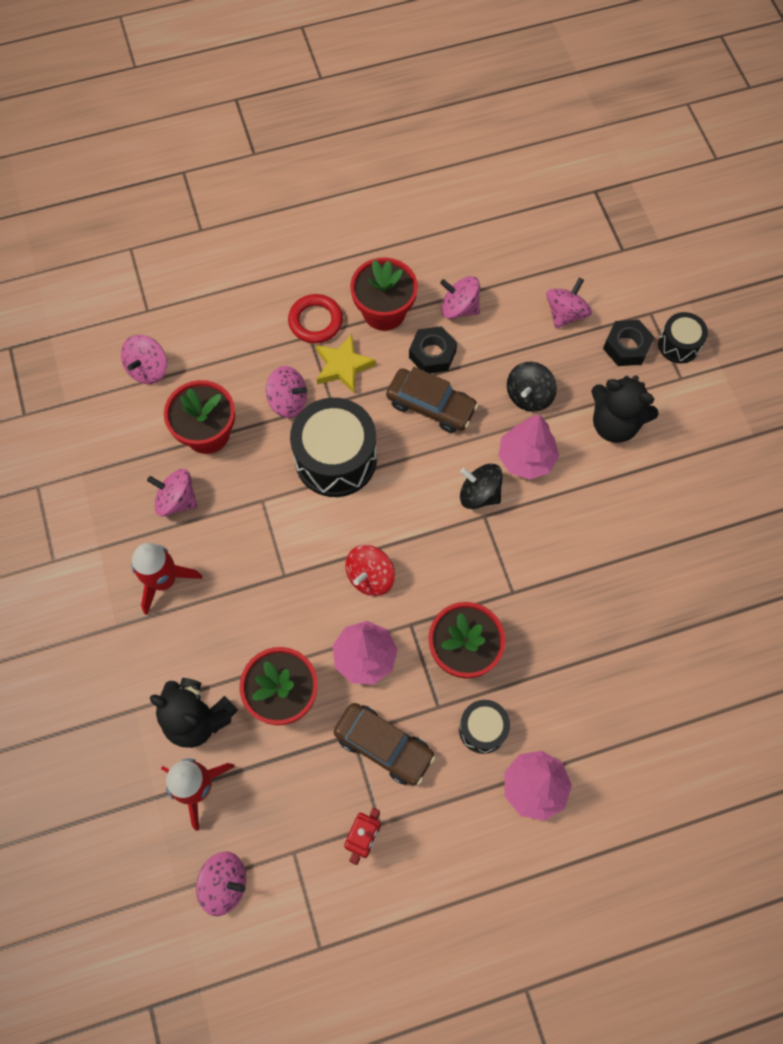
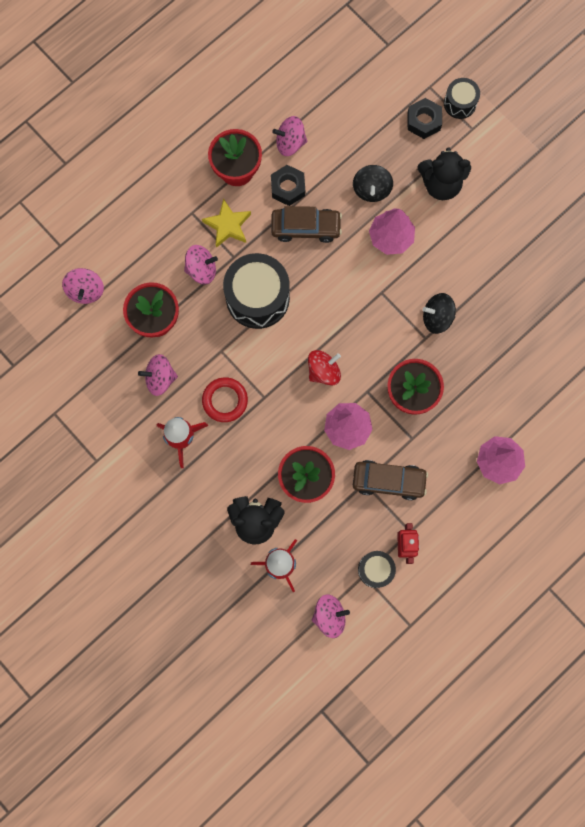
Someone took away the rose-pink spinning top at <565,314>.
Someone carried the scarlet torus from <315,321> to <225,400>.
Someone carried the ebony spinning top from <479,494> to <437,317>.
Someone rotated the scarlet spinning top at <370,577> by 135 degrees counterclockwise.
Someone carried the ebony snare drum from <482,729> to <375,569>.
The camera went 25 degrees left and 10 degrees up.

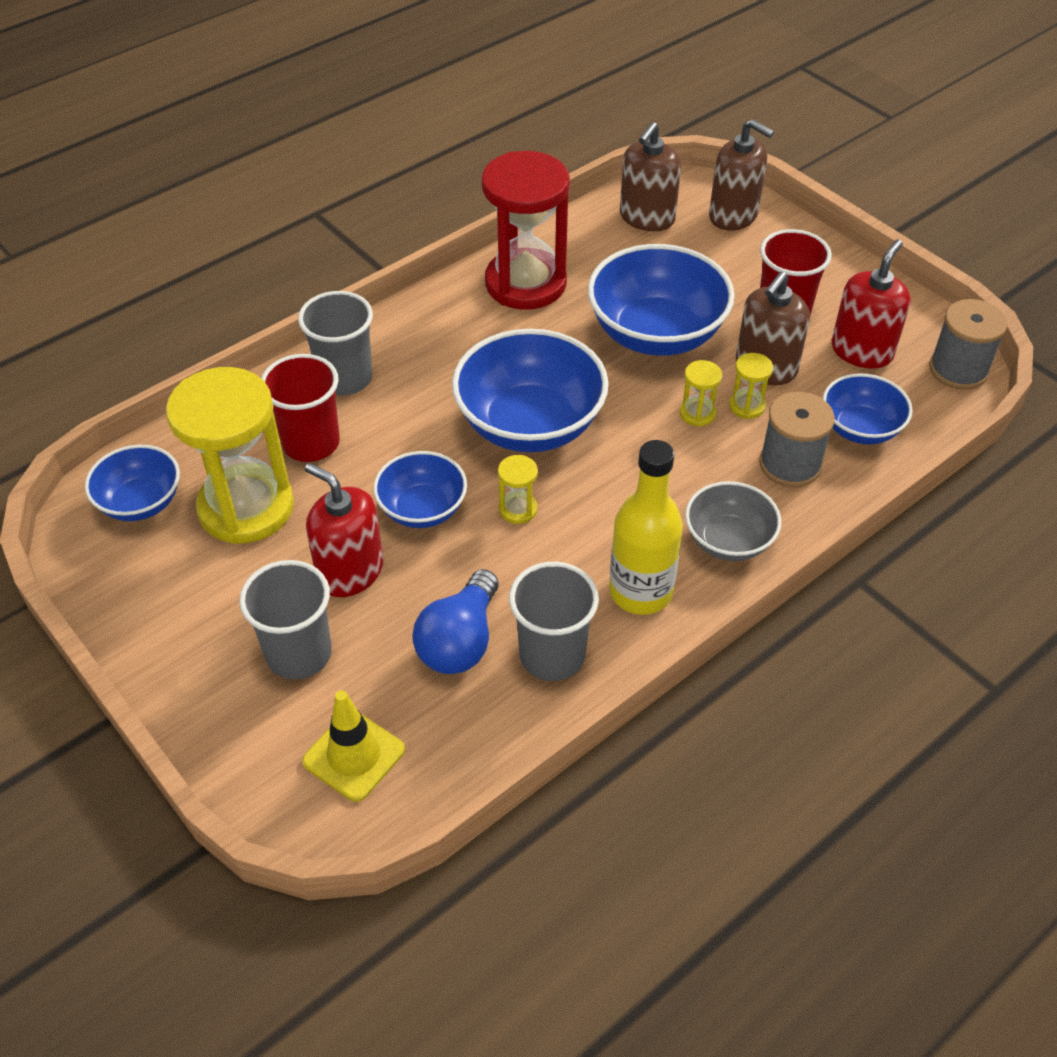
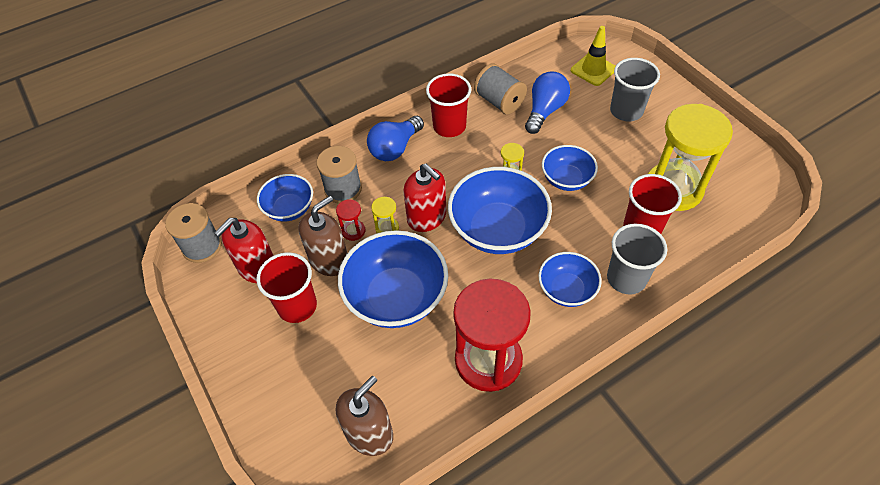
Someone took away the brown pump bottle at <733,215>.
Someone repainted the yellow sand timer at <747,406>, which became the scarlet sand timer at <353,231>.
Someone swapped the yellow bottle at <640,592> for the scarlet tumbler at <449,126>.
Someone carried the royal blue bowl from <141,502> to <566,290>.
Someone carried the scarlet pump bottle from <350,571> to <427,217>.
Someone swapped the ash-grey bowl at <728,541> for the royal blue light bulb at <395,148>.
Someone swapped the ash-grey tumbler at <552,655> for the ash-grey spool at <499,101>.
The camera went 170 degrees left and 5 degrees up.

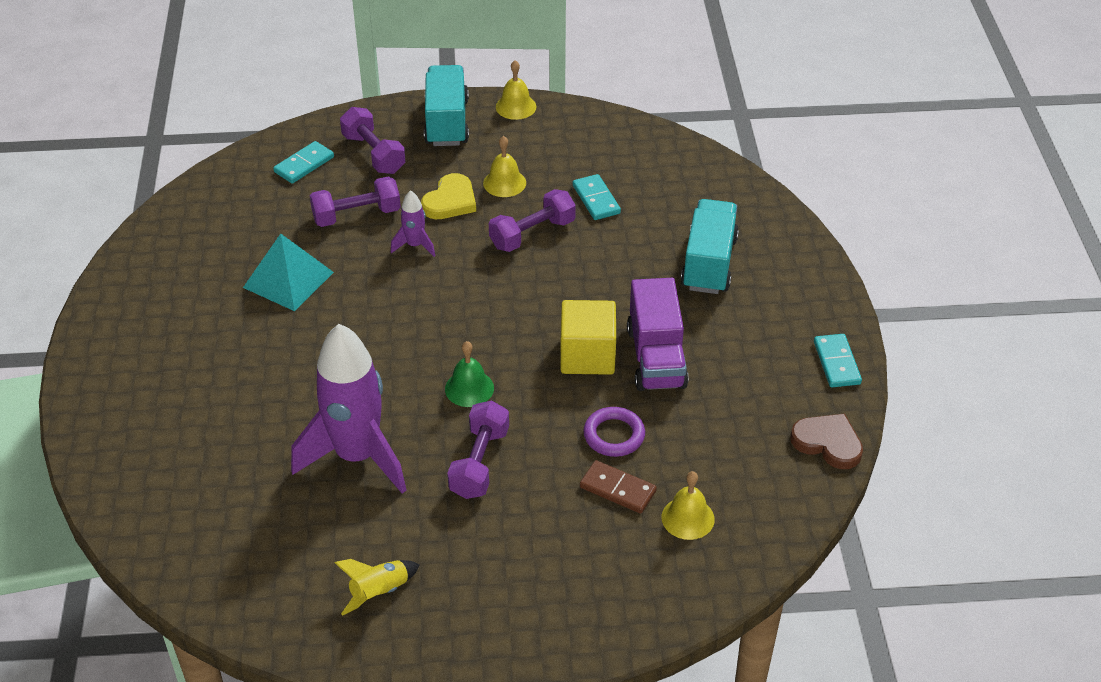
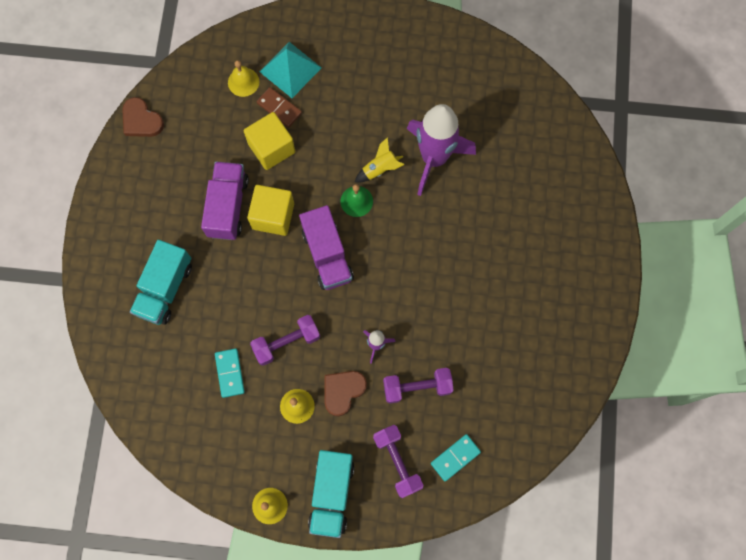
Someone repainted the yellow heart shape at <450,201>, which became the brown heart shape at <343,391>.
Someone carried the turquoise pyramid shape from <288,279> to <290,69>.
Someone took away the turquoise domino tile at <837,363>.
Someone took away the violet hand weight at <479,463>.
Someone swapped the violet torus at <614,435> for the yellow cube at <271,148>.
Someone carried the yellow toy rocket from <379,592> to <379,169>.
Someone put down the violet lorry at <327,255>.
The camera went 170 degrees left and 30 degrees up.

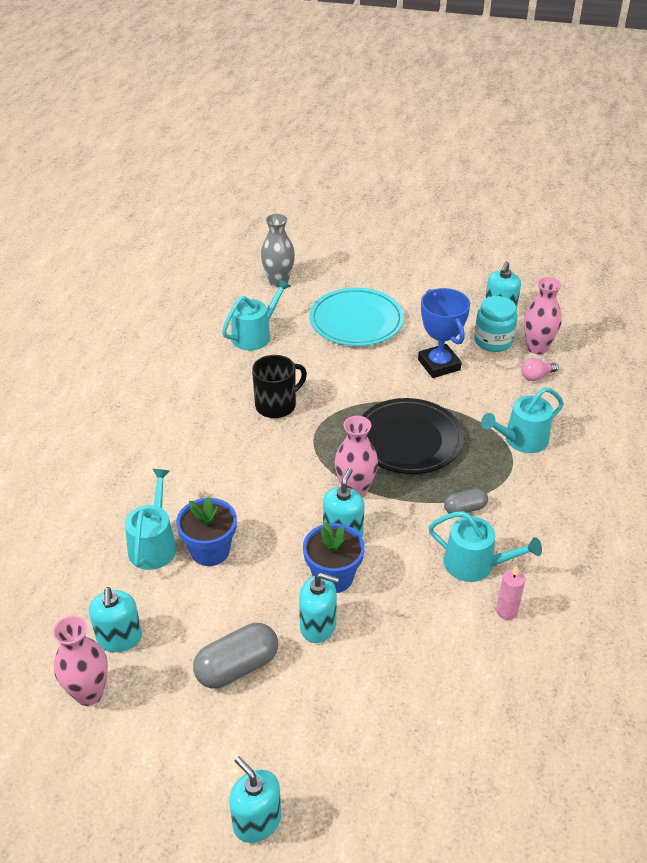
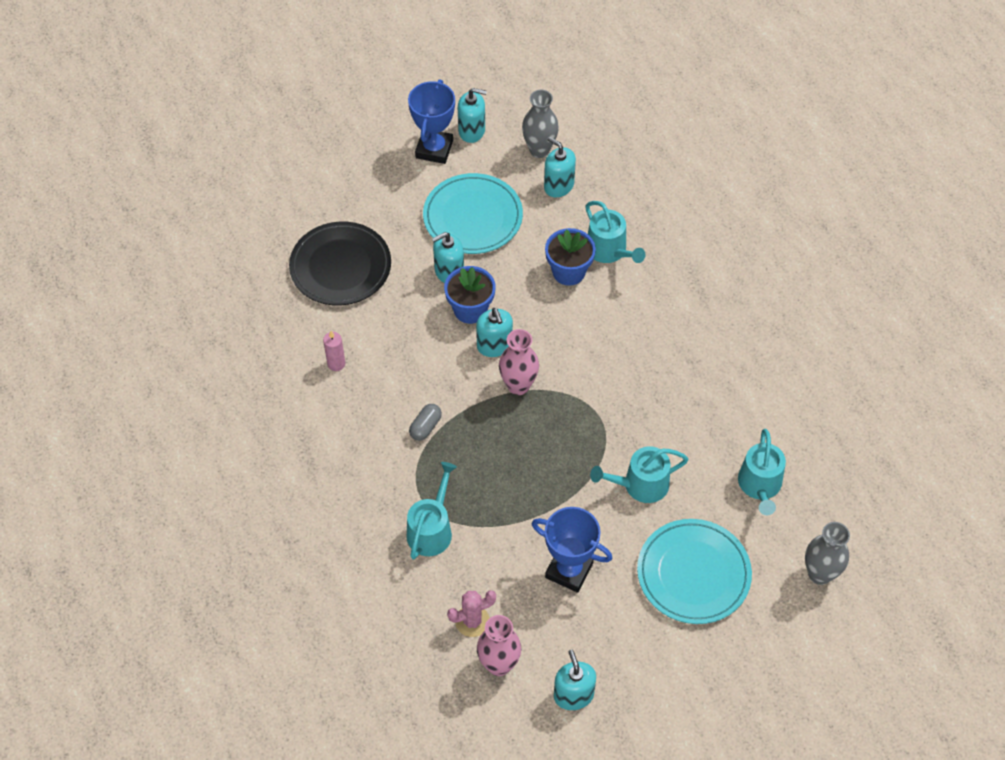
Someone took away the turquoise preserve jar at <493,341>.
Someone took away the ebony tea mug at <276,405>.
Someone swapped the rose-pink light bulb at <536,376> for the rose-pink saguaro cactus at <472,621>.
Someone carried the ebony plate from <408,440> to <340,267>.
Someone carried the turquoise watering pot from <475,564> to <640,485>.
Someone repainted the rose-pink flower vase at <89,693>, which became the ash-grey flower vase at <539,150>.
Someone swapped the ash-grey capsule at <237,667> for the turquoise plate at <473,217>.
Someone carried the turquoise pump bottle from <257,821> to <472,131>.
Someone put down the royal blue trophy at <434,149>.
The camera went 140 degrees right and 15 degrees up.

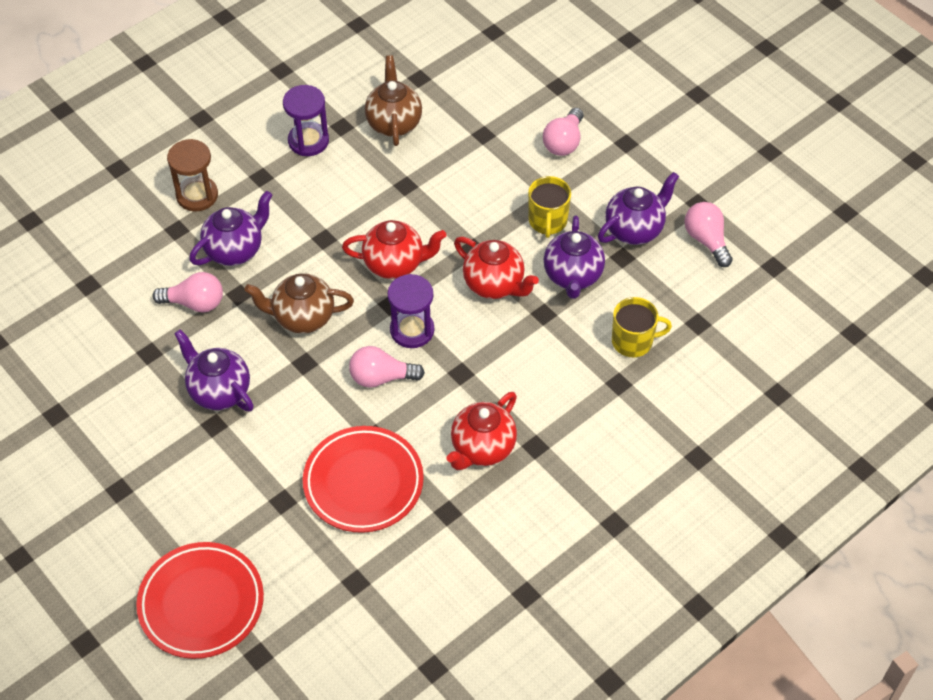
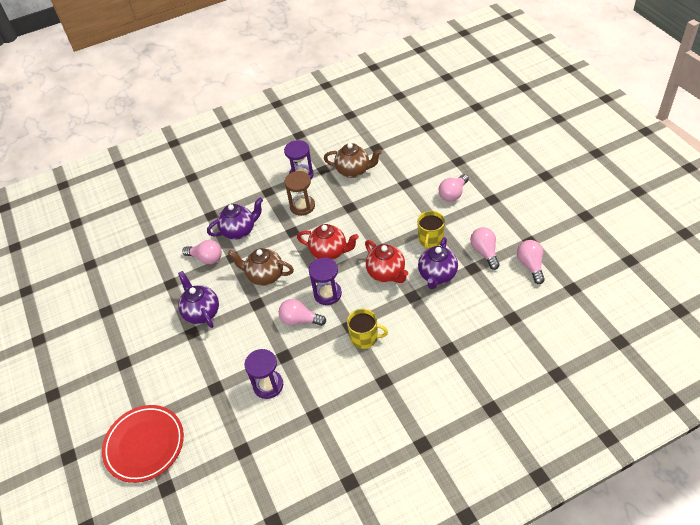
Someone rotated the brown teapot at <394,123> by 90 degrees clockwise.
Someone carried the brown sand timer from <197,195> to <302,206>.
Someone swapped the violet teapot at <634,229> for the rose-pink light bulb at <484,252>.
Someone carried the yellow tea mug from <633,341> to <365,338>.
Someone took away the scarlet teapot at <482,448>.
Someone swapped the scarlet plate at <363,483> for the violet sand timer at <268,385>.
The camera went 20 degrees right and 5 degrees down.

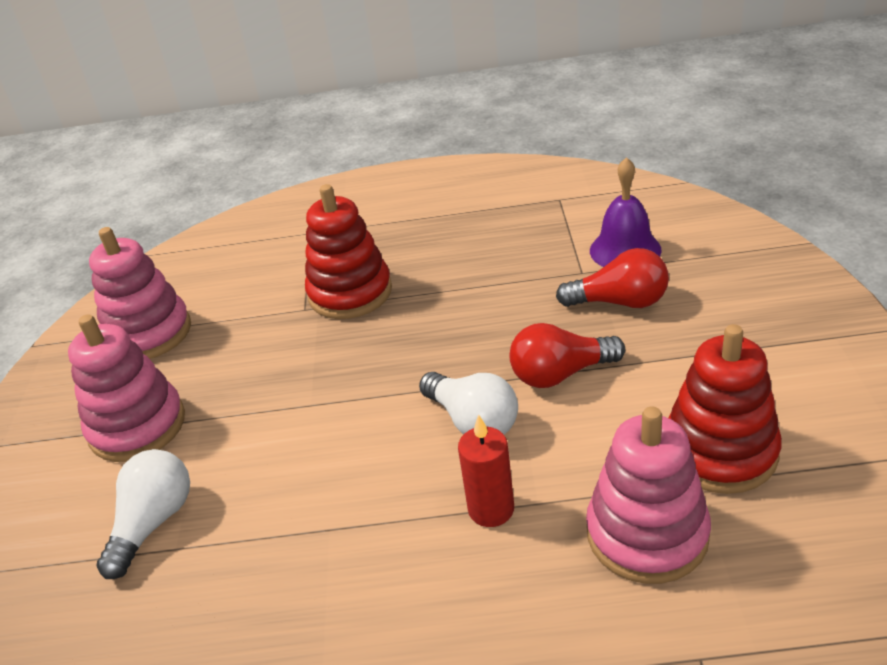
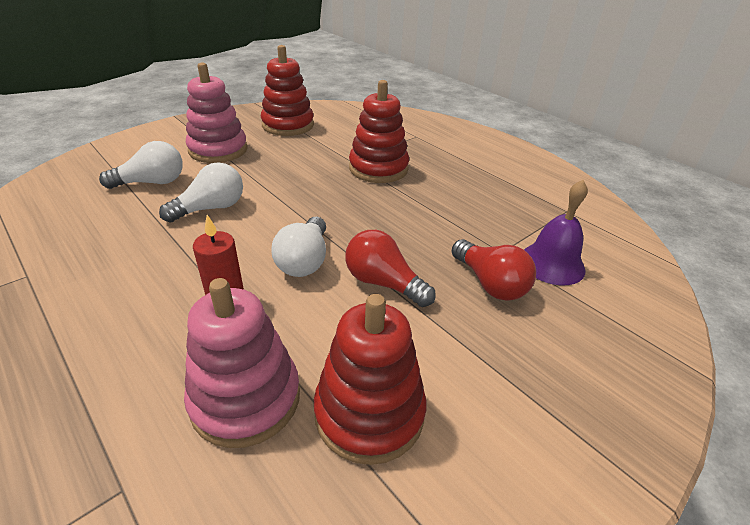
Someone repainted the rose-pink ring stacker at <149,333>, which became the scarlet ring stacker at <288,125>.
Someone put down the white light bulb at <211,208>.
The camera went 45 degrees right and 0 degrees up.

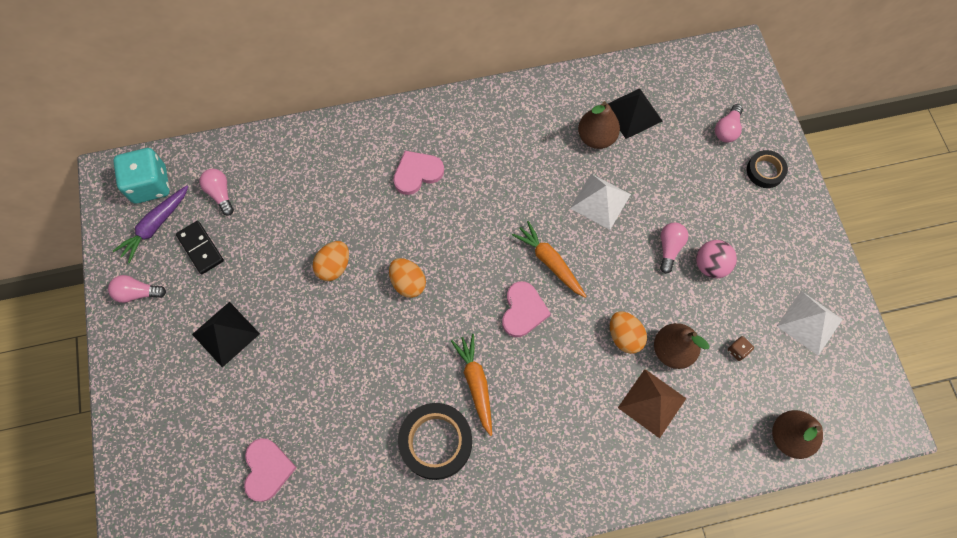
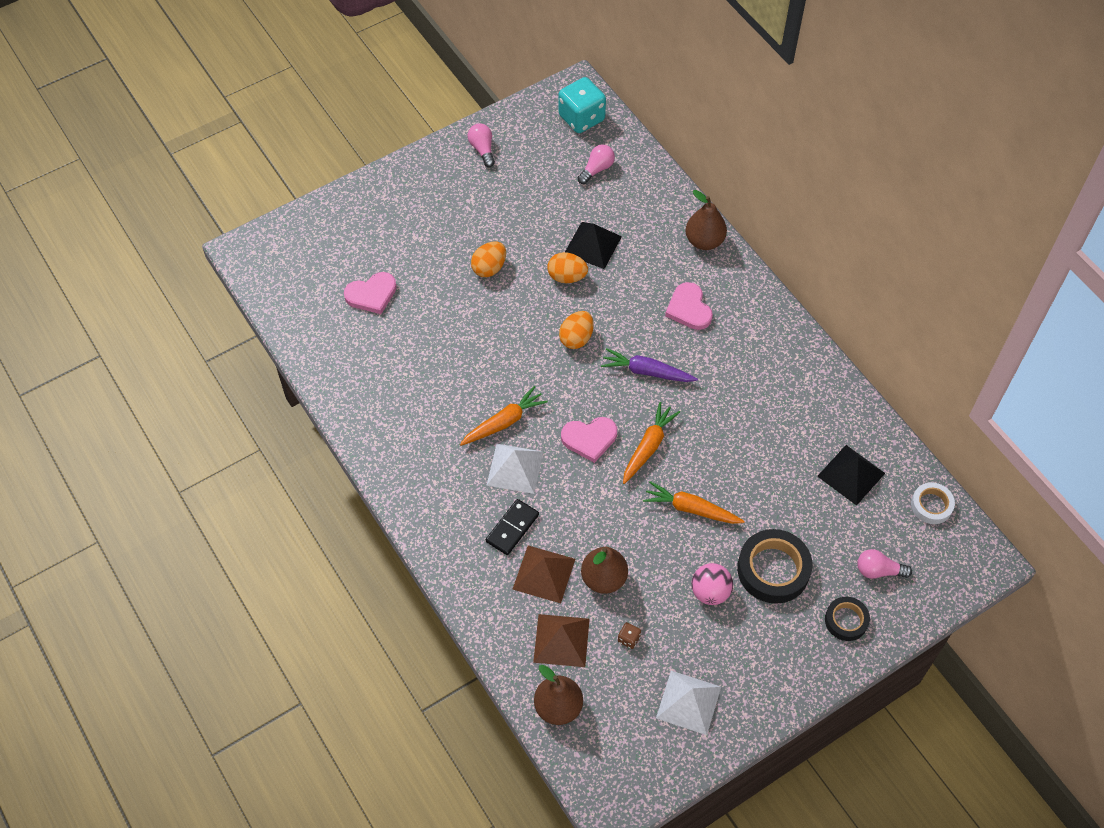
Someone carried the brown pear from <596,137> to <704,241>.
Someone rotated the rose-pink heart shape at <417,173> by 150 degrees counterclockwise.
Someone carried the white pyramid shape from <600,201> to <515,468>.
Someone carried the violet carrot from <155,226> to <647,372>.
Someone carried the ebony domino tile from <201,248> to <512,528>.
Someone took away the rose-pink light bulb at <669,248>.
Someone carried the ebony pyramid shape from <226,334> to <592,245>.
Someone carried the bright orange toy egg from <624,336> to <489,268>.
Someone carried the ebony roll of tape from <436,442> to <773,569>.
Someone put down the bright orange carrot at <691,509>.
Someone put down the white roll of tape at <931,505>.
Someone put down the brown pyramid shape at <561,640>.
The camera went 70 degrees right and 10 degrees down.

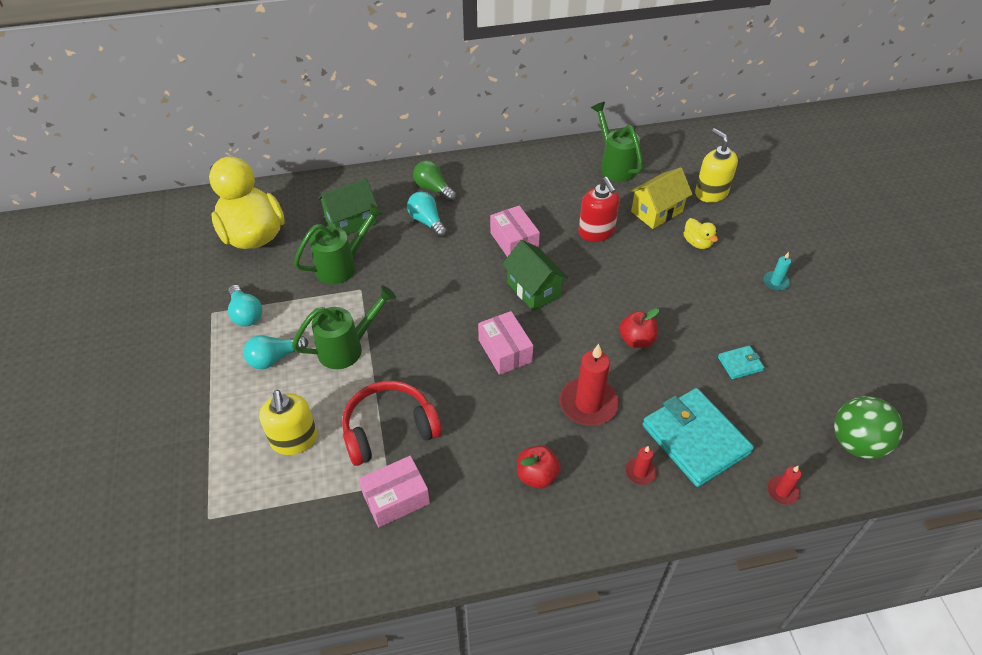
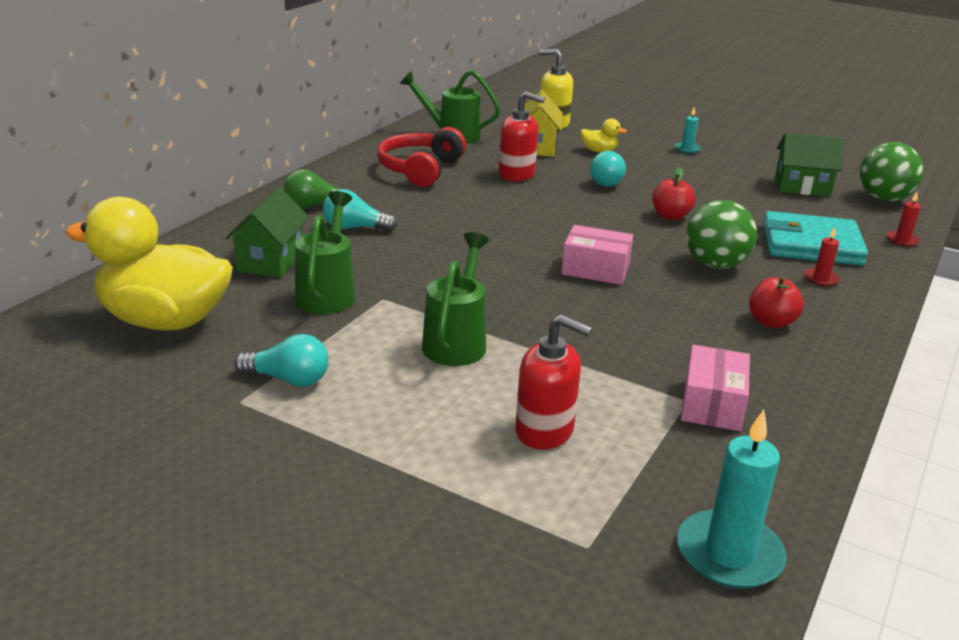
Someone took away the rose-pink package at <514,241>.
Someone carried the emerald cottage from <533,290> to <802,187>.
Someone carried the turquoise light bulb from <274,358> to <607,181>.
Someone swapped the scarlet pillar candle at <588,404> for the emerald ball at <715,265>.
Someone took away the turquoise billfold at <740,364>.
Someone carried the scarlet headphones from <389,429> to <420,169>.
Someone repainted the yellow pump bottle at <294,440>, which became the scarlet pump bottle at <545,431>.
Someone put down the turquoise pillar candle at <729,554>.
The camera went 50 degrees left and 20 degrees down.

